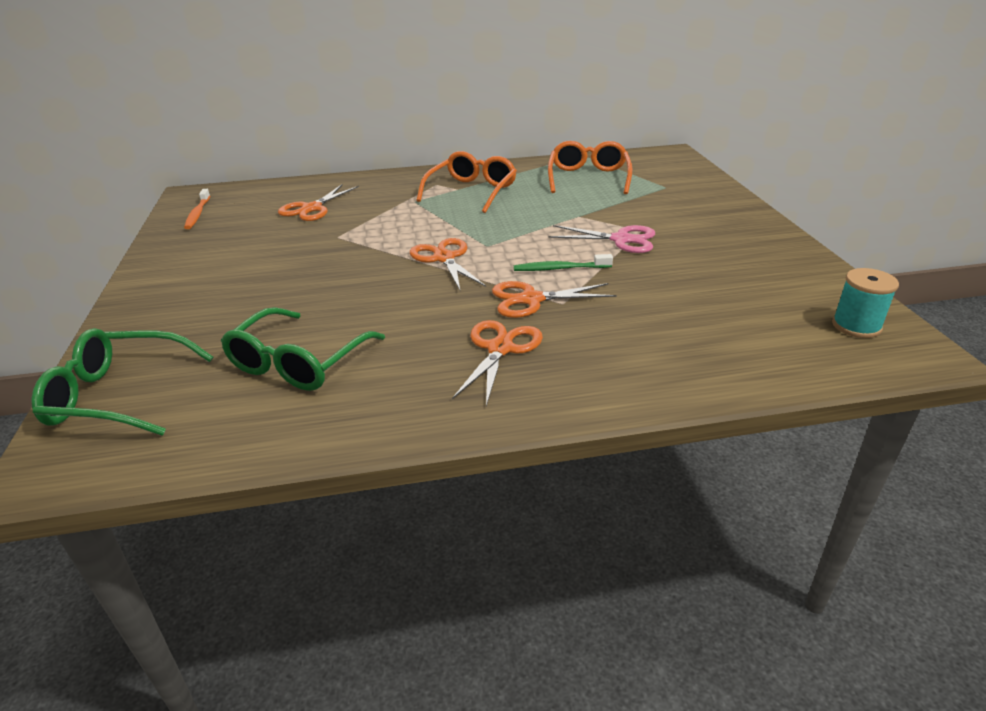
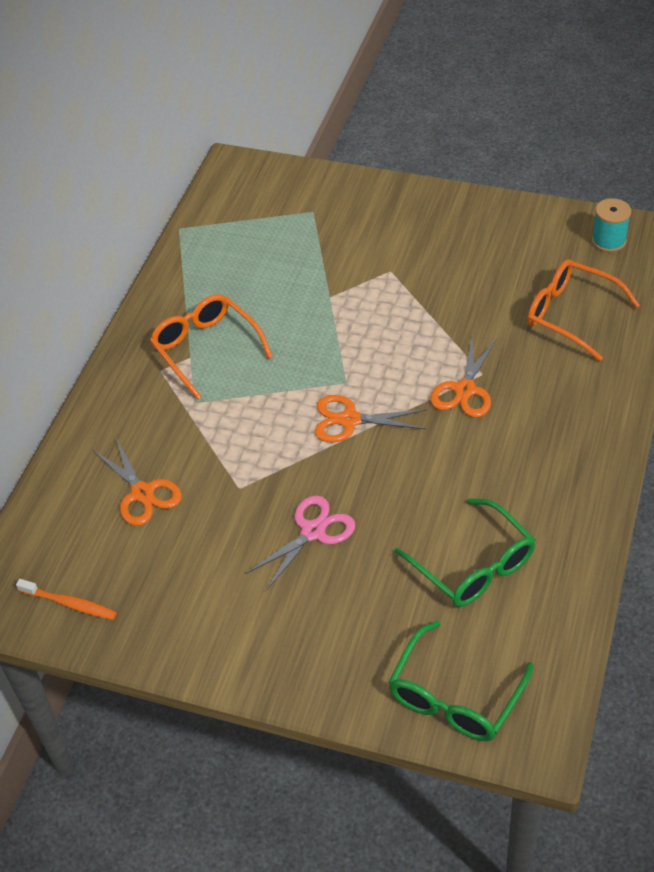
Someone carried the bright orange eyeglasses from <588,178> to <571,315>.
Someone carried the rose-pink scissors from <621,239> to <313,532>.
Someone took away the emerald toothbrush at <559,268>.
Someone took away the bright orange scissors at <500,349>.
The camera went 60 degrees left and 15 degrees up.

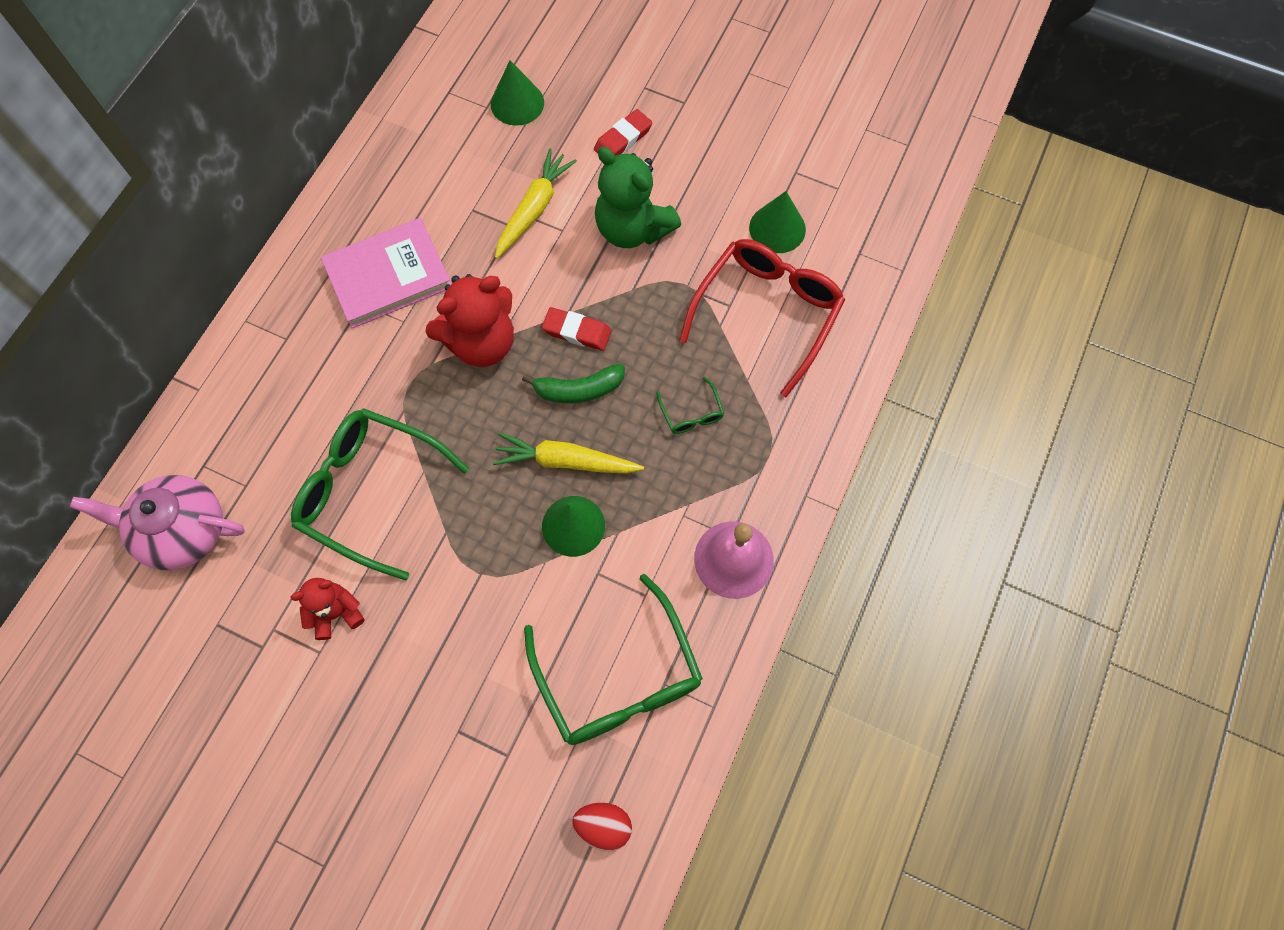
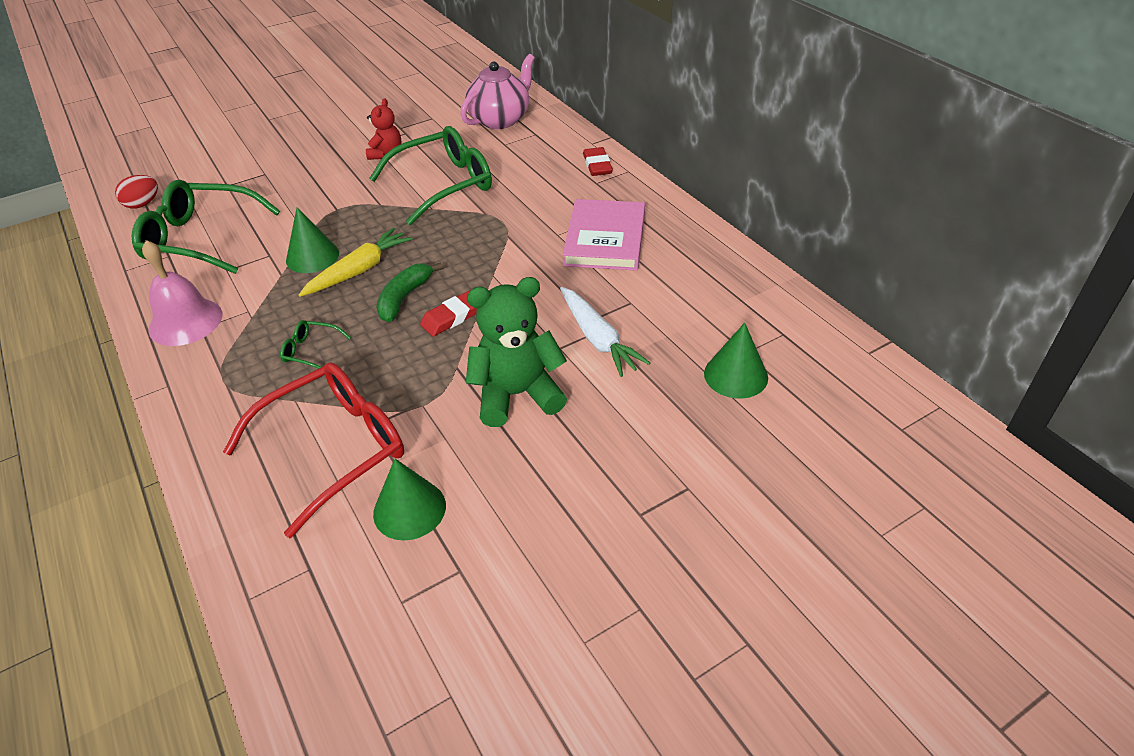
Someone carried the scarlet gum eraser from <623,139> to <597,165>.
Someone repainted the yellow carrot at <534,209>, which became the white carrot at <598,339>.
Someone rotated the scarlet eyeglasses at <767,312> by 105 degrees counterclockwise.
Someone took away the scarlet teddy bear at <481,342>.
The camera went 125 degrees right and 25 degrees down.

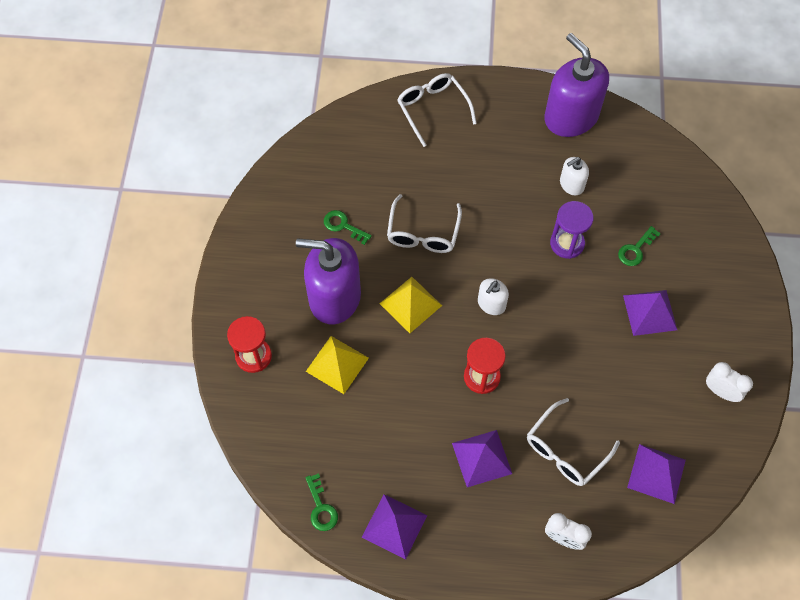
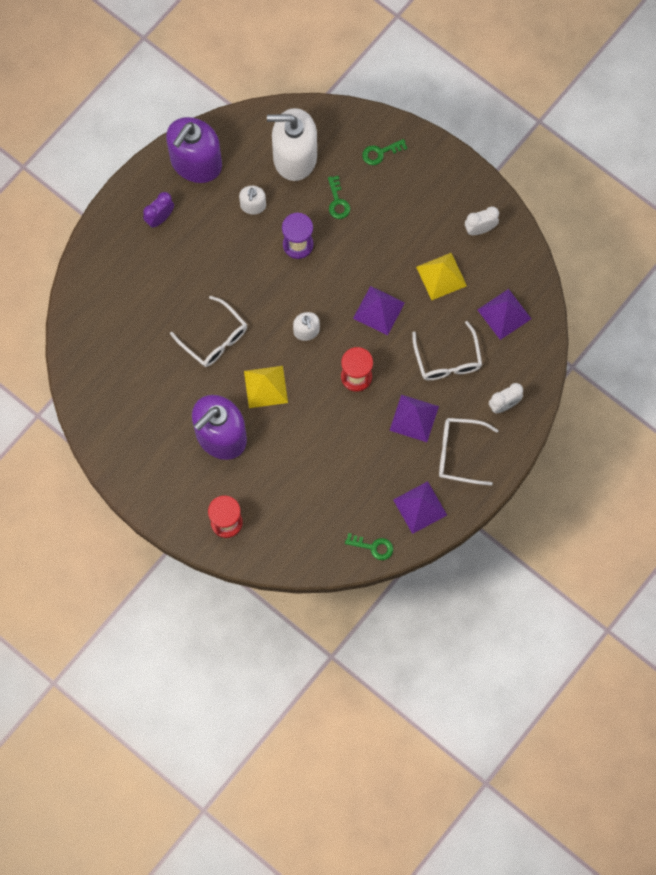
Someone rotated the violet pump bottle at <571,117> by 60 degrees counterclockwise.
Someone carried the white eyeglasses from <432,109> to <459,453>.
Someone carried the emerald latchkey from <343,226> to <380,153>.
Someone carried the violet pyramid shape from <650,312> to <378,310>.
Someone carried the yellow pyramid shape from <337,364> to <441,276>.
Someone put down the white pump bottle at <294,157>.
Someone put down the violet alarm clock at <160,218>.
The camera went 55 degrees left and 10 degrees up.

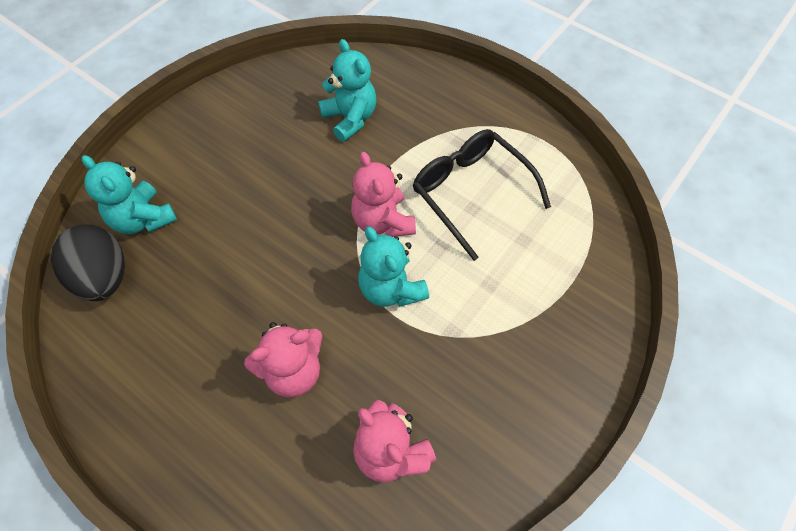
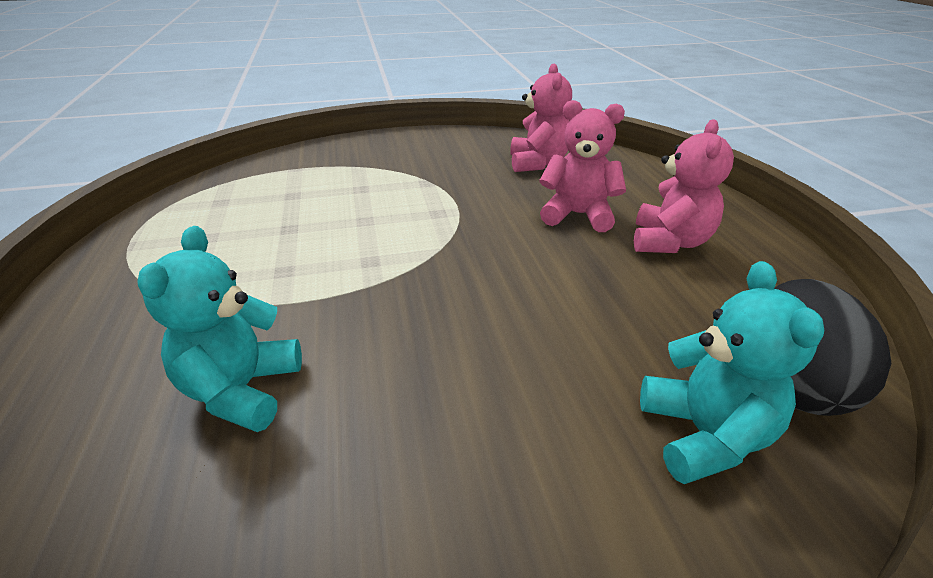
Someone took away the ebony eyeglasses at <471,192>.
Someone carried the rose-pink teddy bear from <382,221> to <669,242>.
Someone took away the turquoise teddy bear at <391,289>.
The camera went 140 degrees left and 25 degrees down.

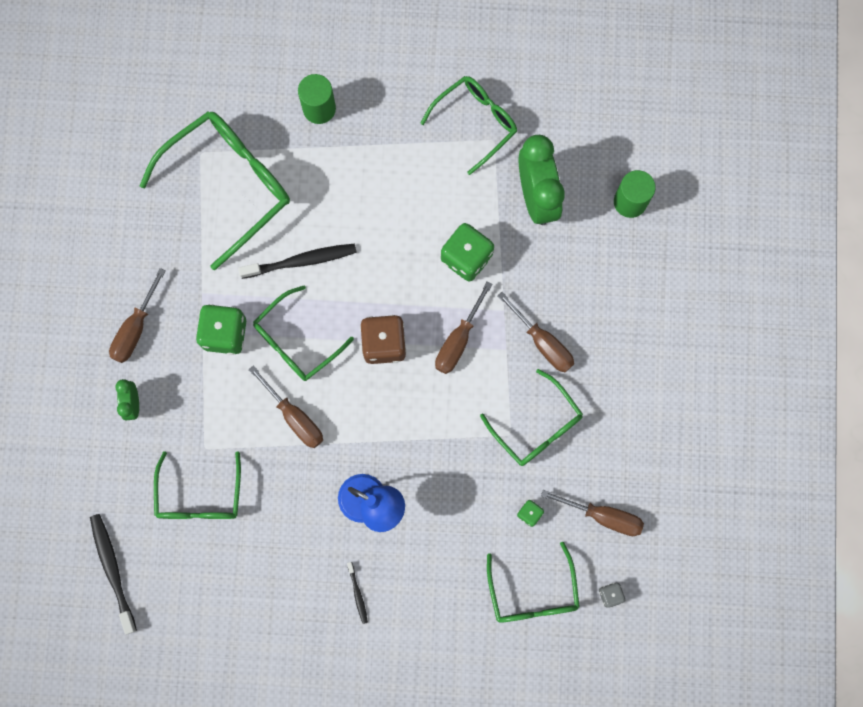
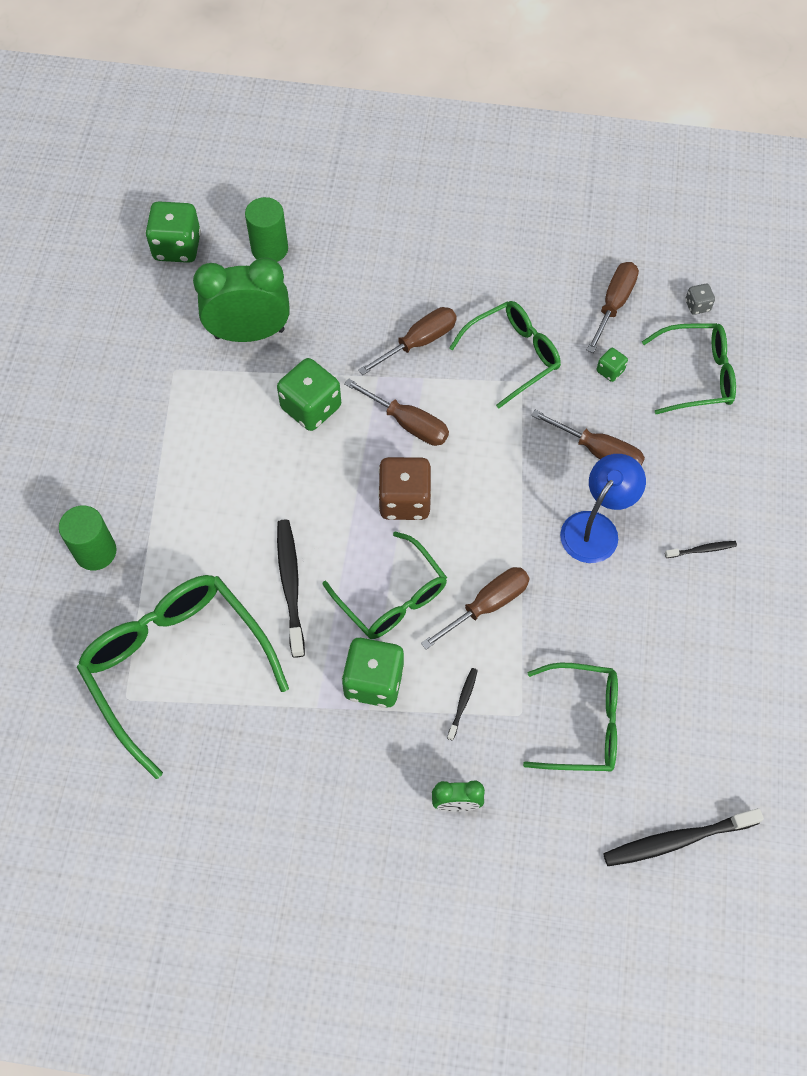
Someone took away the emerald eyeglasses at <476,122>.
Someone carried the brown screwdriver from <136,328> to <598,451>.
Someone put down the emerald dice at <177,247>.
Someone put down the ebony toothbrush at <463,702>.
The camera went 85 degrees left and 15 degrees down.

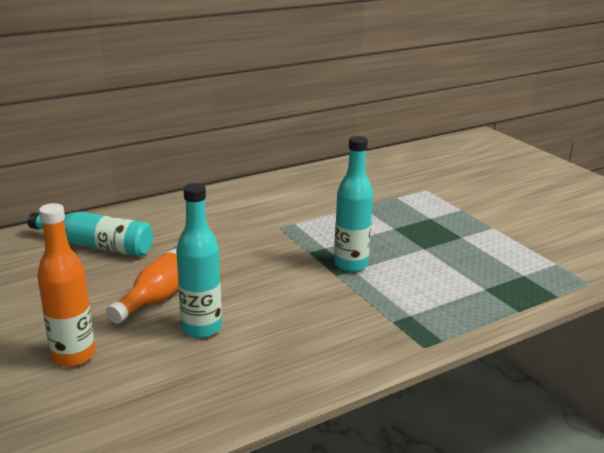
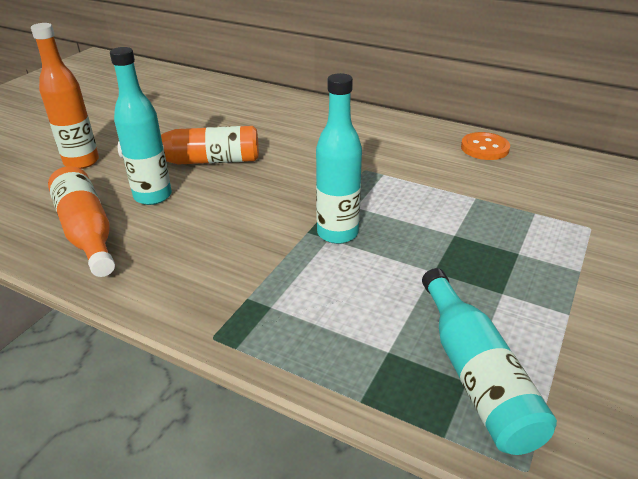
Someone carried the turquoise bottle from <97,245> to <476,375>.
Someone put down the bright orange button at <484,148>.
Someone put down the bright orange bottle at <87,232>.
The camera went 60 degrees right and 10 degrees up.

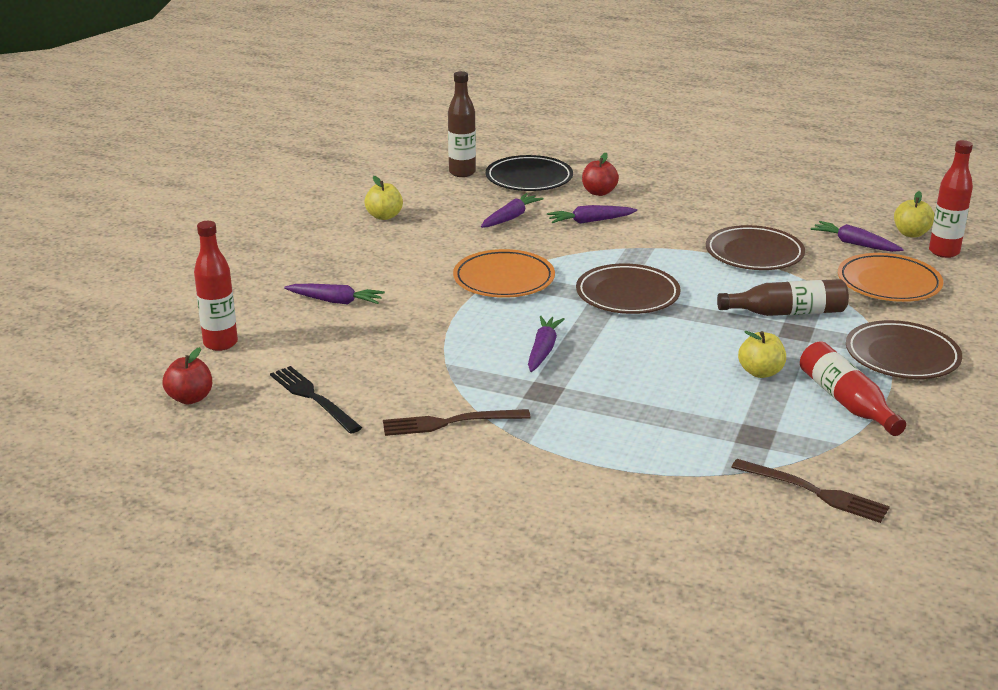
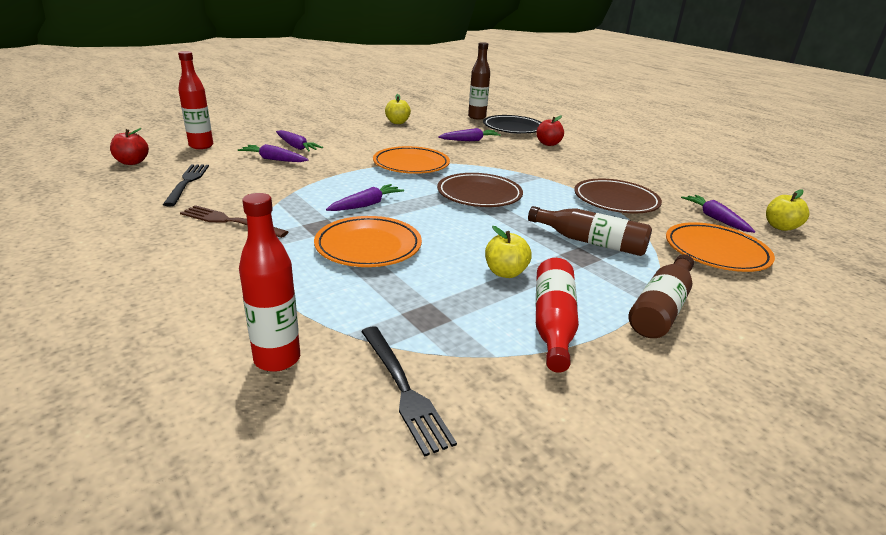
Someone carried the scarlet bottle from <944,252> to <277,359>.
Someone carried the violet carrot from <590,221> to <274,159>.
Someone swapped the brown plate at <902,356> for the brown bottle at <661,308>.
Someone repainted the brown table fork at <814,492>, which became the ebony table fork at <403,389>.
Someone put down the bright orange plate at <368,246>.
The camera went 30 degrees right and 0 degrees up.

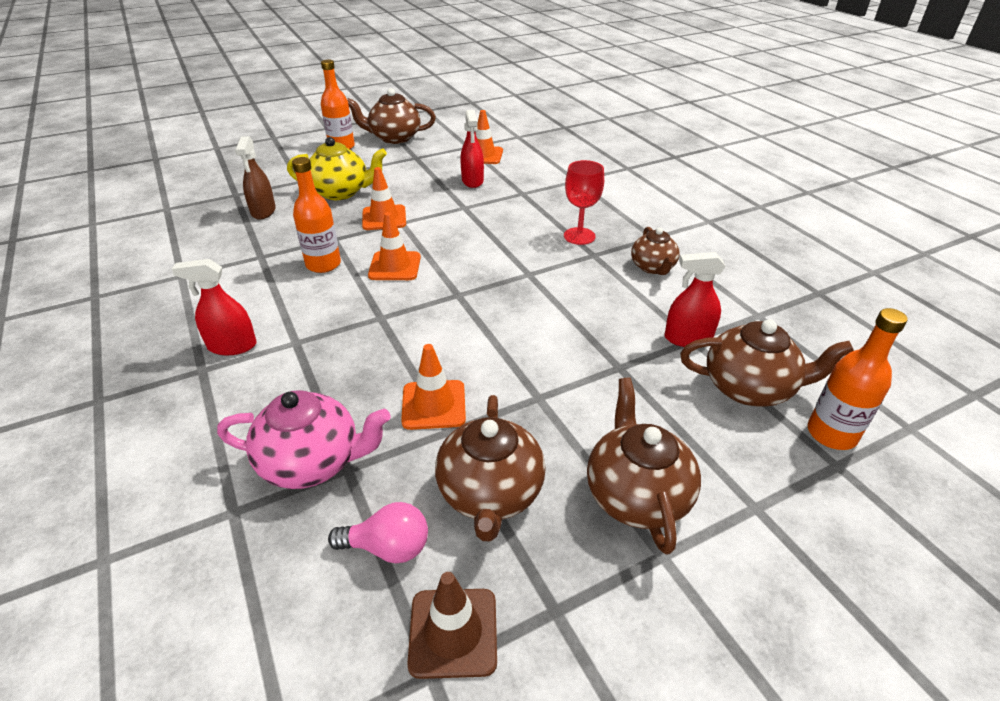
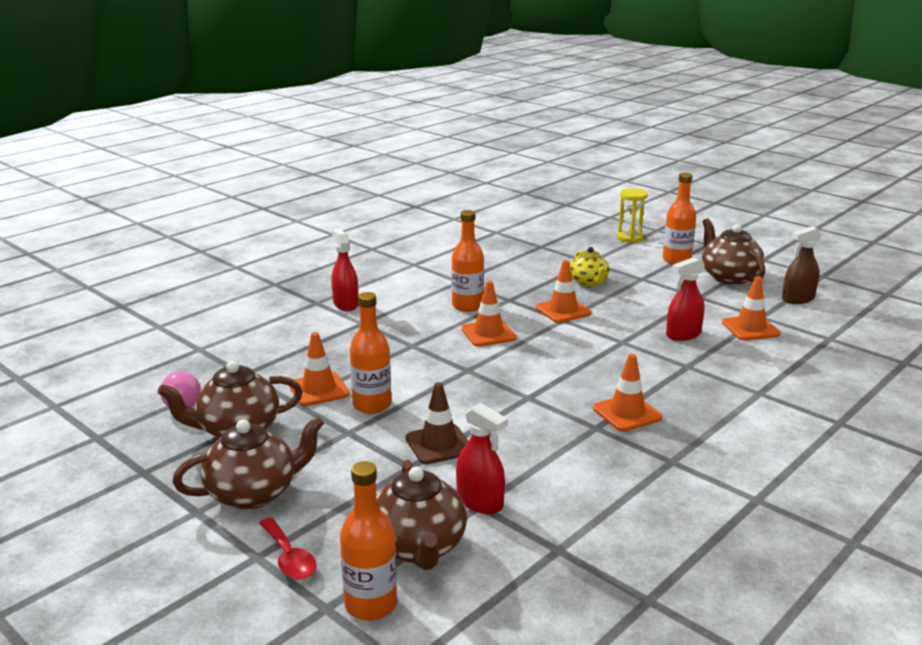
Someone carried the brown spray bottle from <263,211> to <798,299>.
Someone scaled the yellow teapot at <341,192> by 0.65.
Someone swapped the scarlet goblet at <579,236> for the bright orange road cone at <627,413>.
Someone took away the brown teapot at <653,267>.
Someone rotated the scarlet spray bottle at <687,338> by 150 degrees clockwise.
Someone took away the rose-pink teapot at <313,462>.
Someone carried the brown road cone from <453,632> to <439,444>.
Someone put down the yellow sand timer at <630,238>.
Someone put down the bright orange bottle at <372,405>.
Someone put down the scarlet teaspoon at <289,558>.
The camera went 70 degrees right and 15 degrees down.

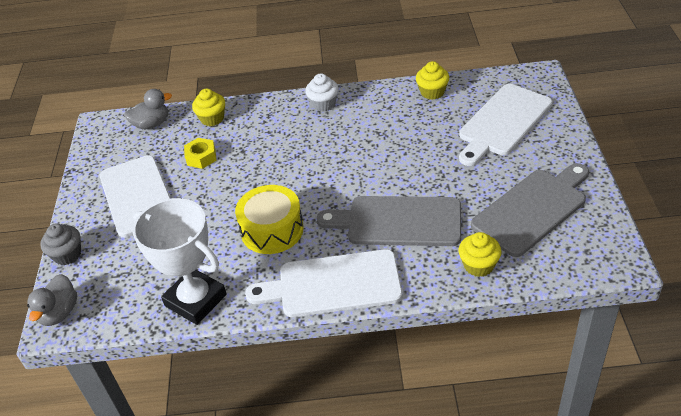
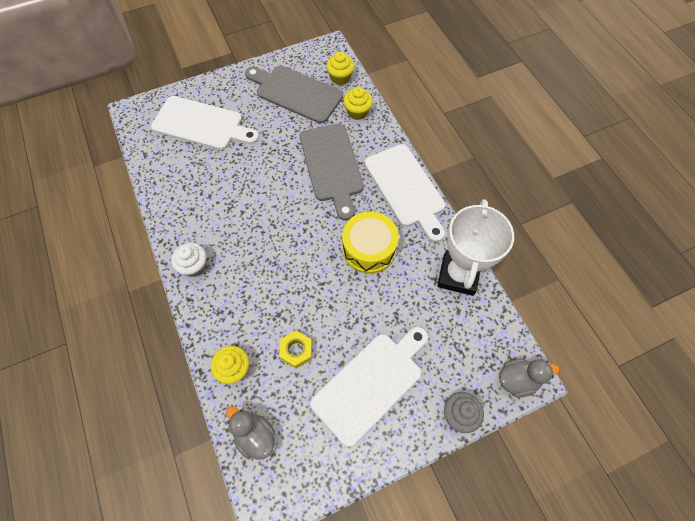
Someone carried the yellow fairy cake from <432,92> to <340,77>.
The camera went 115 degrees left and 20 degrees up.

